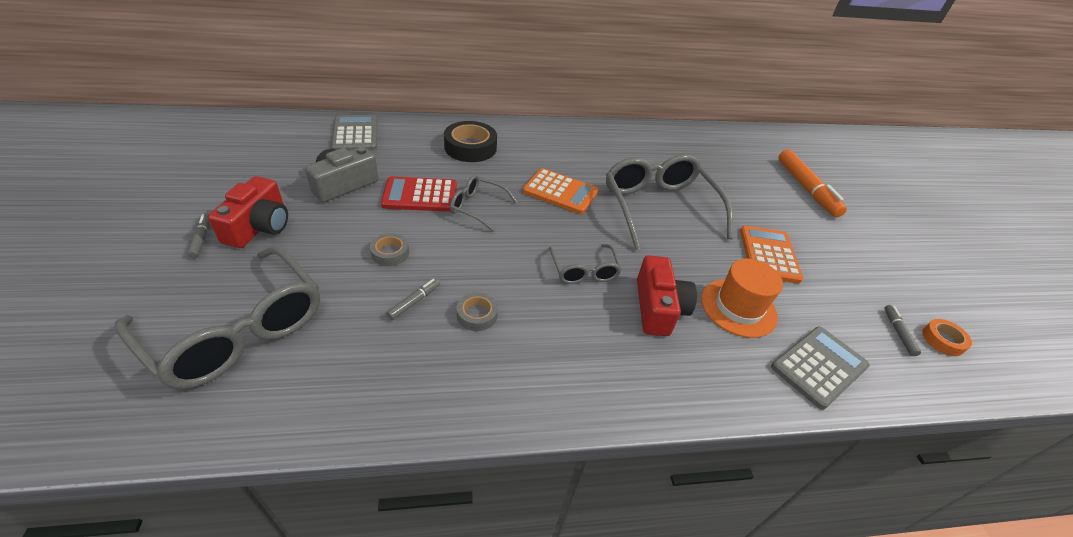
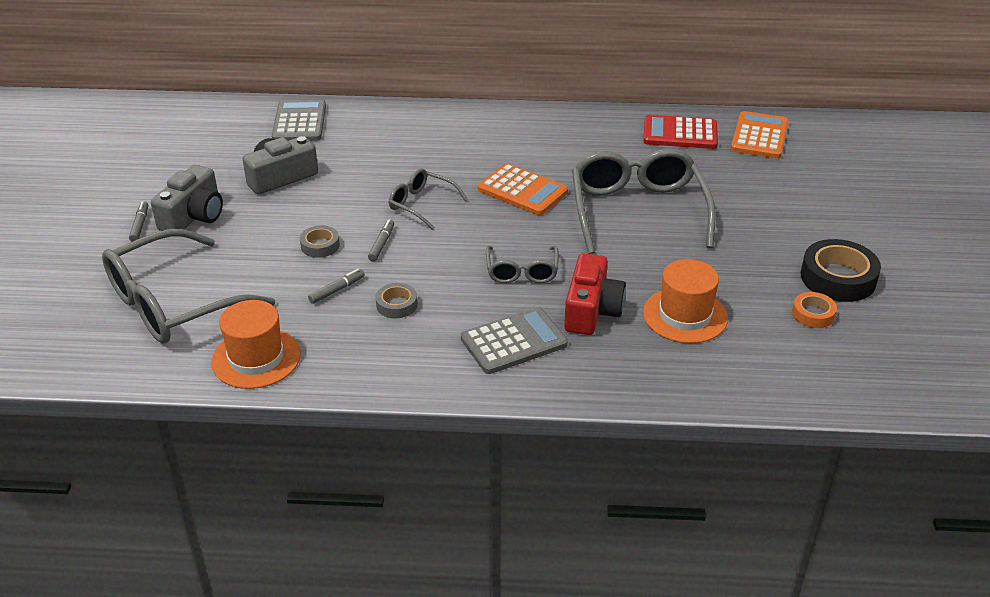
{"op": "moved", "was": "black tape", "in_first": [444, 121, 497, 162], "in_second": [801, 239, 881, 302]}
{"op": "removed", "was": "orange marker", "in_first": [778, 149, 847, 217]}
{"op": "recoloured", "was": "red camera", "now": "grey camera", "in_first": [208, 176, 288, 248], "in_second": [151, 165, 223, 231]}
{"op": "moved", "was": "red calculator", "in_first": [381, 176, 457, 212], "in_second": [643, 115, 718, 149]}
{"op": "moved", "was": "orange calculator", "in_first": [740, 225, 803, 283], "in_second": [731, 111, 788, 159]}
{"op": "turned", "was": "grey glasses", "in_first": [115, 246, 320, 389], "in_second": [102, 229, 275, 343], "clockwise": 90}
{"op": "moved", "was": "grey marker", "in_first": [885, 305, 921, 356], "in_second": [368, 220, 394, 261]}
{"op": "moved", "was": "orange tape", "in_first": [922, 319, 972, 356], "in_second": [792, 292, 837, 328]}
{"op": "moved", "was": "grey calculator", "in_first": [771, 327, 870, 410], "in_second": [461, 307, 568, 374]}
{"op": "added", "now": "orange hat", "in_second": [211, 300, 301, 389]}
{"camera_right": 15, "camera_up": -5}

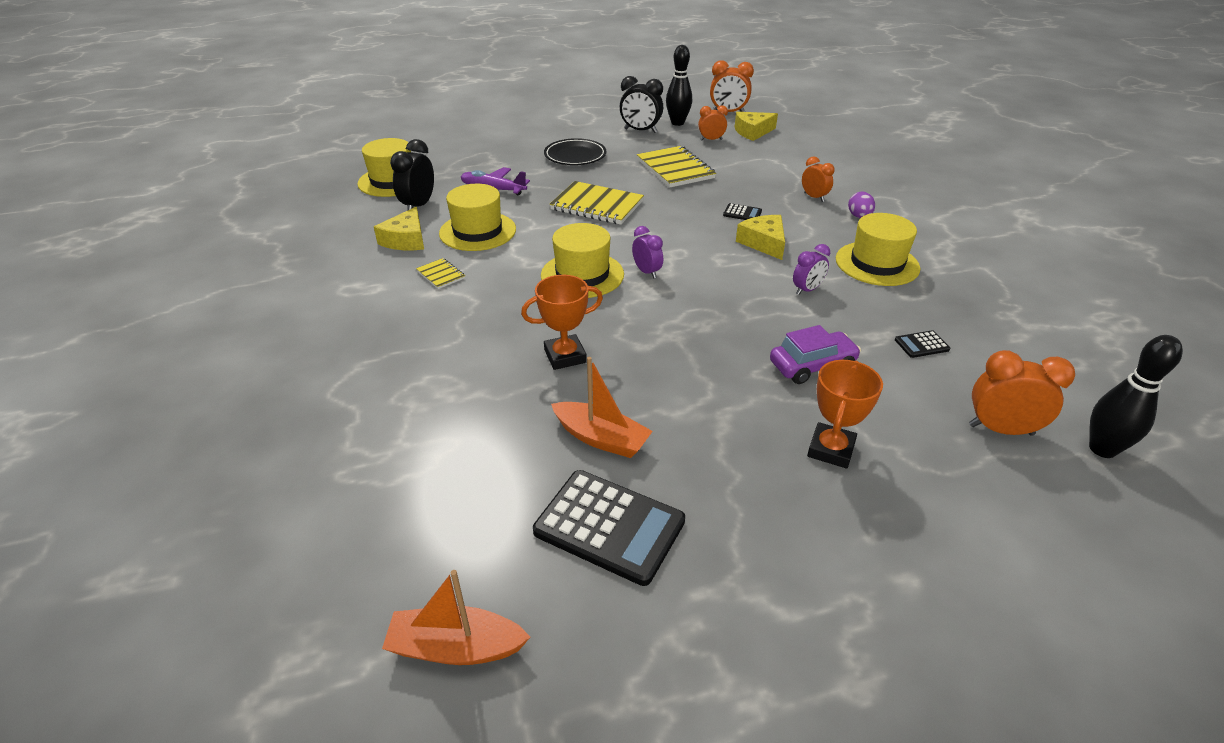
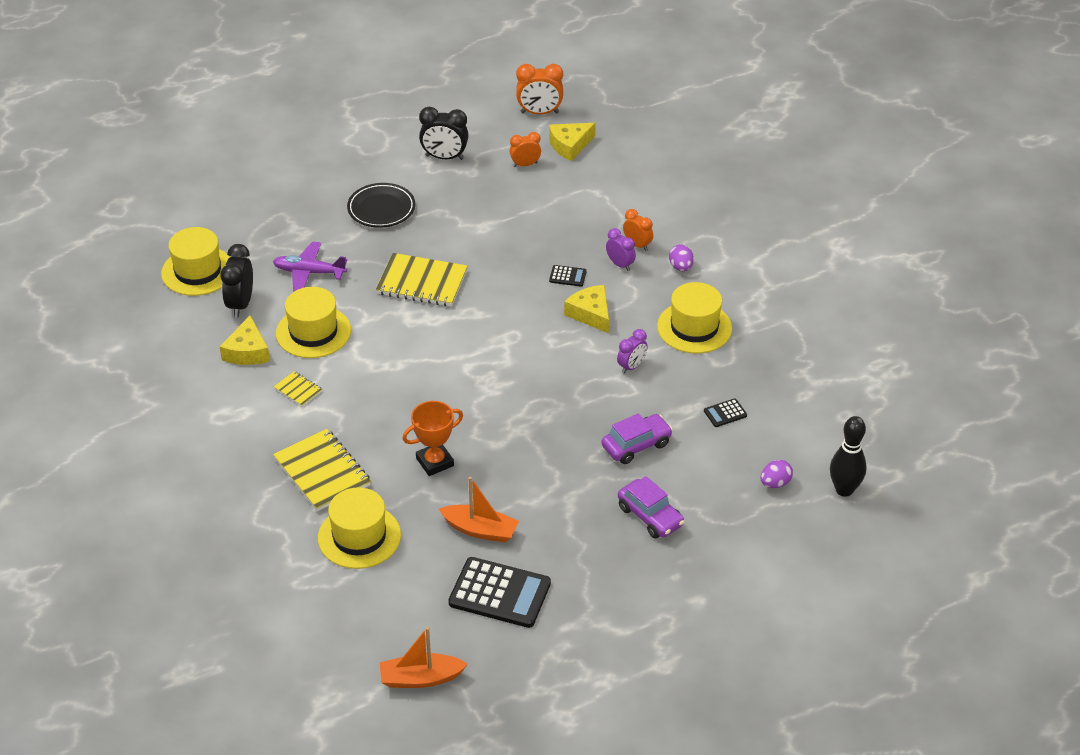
{"op": "removed", "was": "black bowling pin", "in_first": [666, 45, 692, 126]}
{"op": "moved", "was": "yellow notebook", "in_first": [637, 146, 716, 187], "in_second": [273, 429, 371, 511]}
{"op": "moved", "was": "yellow hat", "in_first": [541, 223, 624, 298], "in_second": [318, 487, 401, 569]}
{"op": "moved", "was": "purple clock", "in_first": [632, 226, 663, 279], "in_second": [606, 228, 636, 271]}
{"op": "replaced", "was": "orange clock", "now": "purple egg", "in_first": [969, 350, 1075, 435], "in_second": [761, 460, 793, 488]}
{"op": "replaced", "was": "orange trophy", "now": "purple car", "in_first": [807, 360, 883, 469], "in_second": [618, 476, 685, 539]}
{"camera_right": -10, "camera_up": 5}

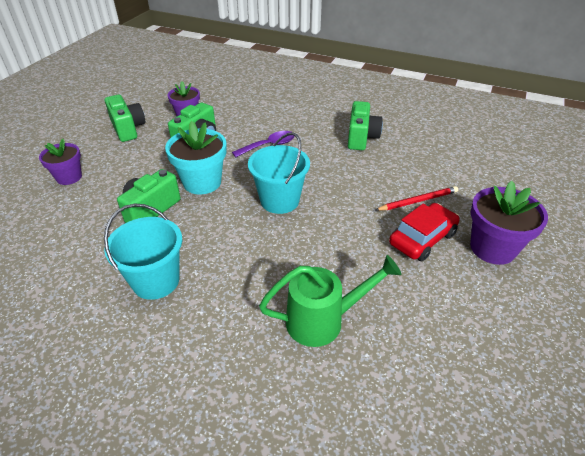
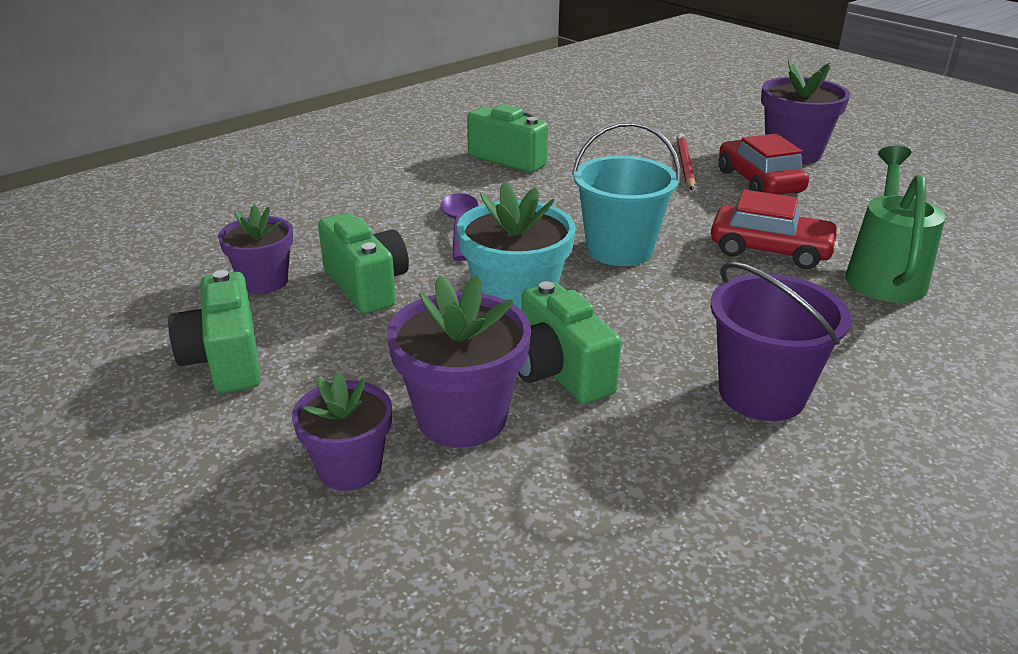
{"op": "turned", "was": "green camera", "in_first": [105, 95, 146, 142], "in_second": [168, 270, 261, 393], "clockwise": -105}
{"op": "recoloured", "was": "turquoise bucket", "now": "purple bucket", "in_first": [104, 203, 182, 300], "in_second": [710, 262, 851, 421]}
{"op": "added", "now": "red car", "in_second": [711, 190, 840, 269]}
{"op": "added", "now": "purple flower pot", "in_second": [387, 275, 531, 447]}
{"camera_right": -65, "camera_up": -10}

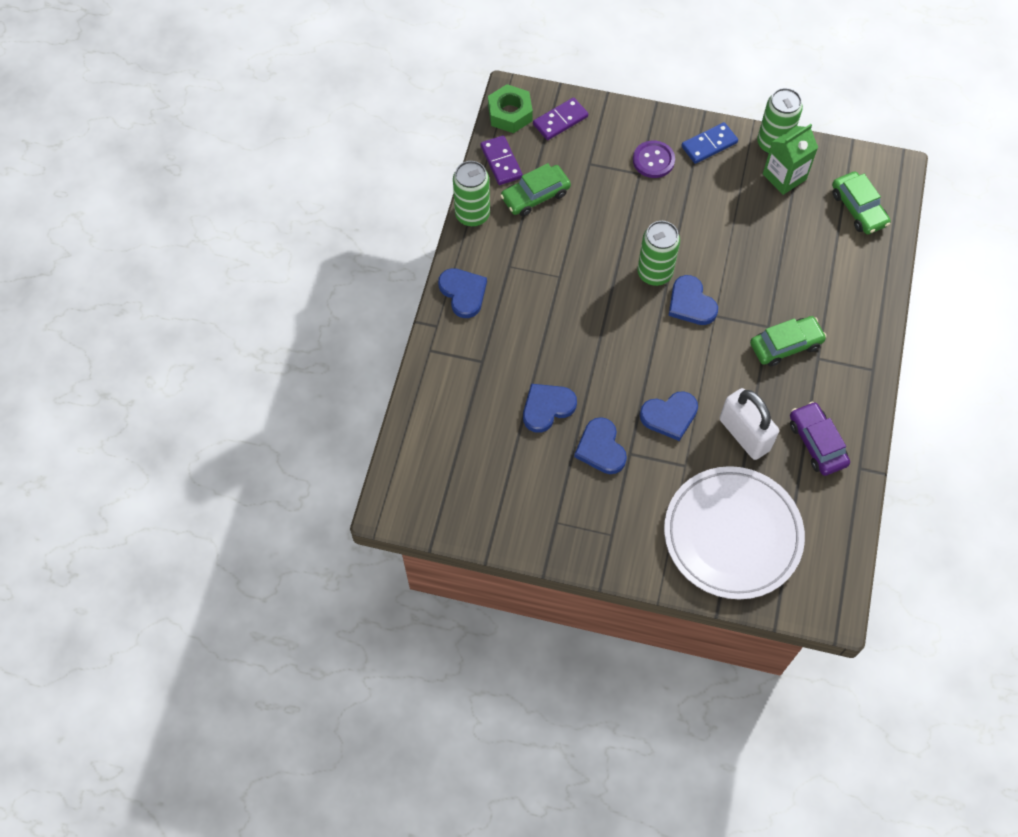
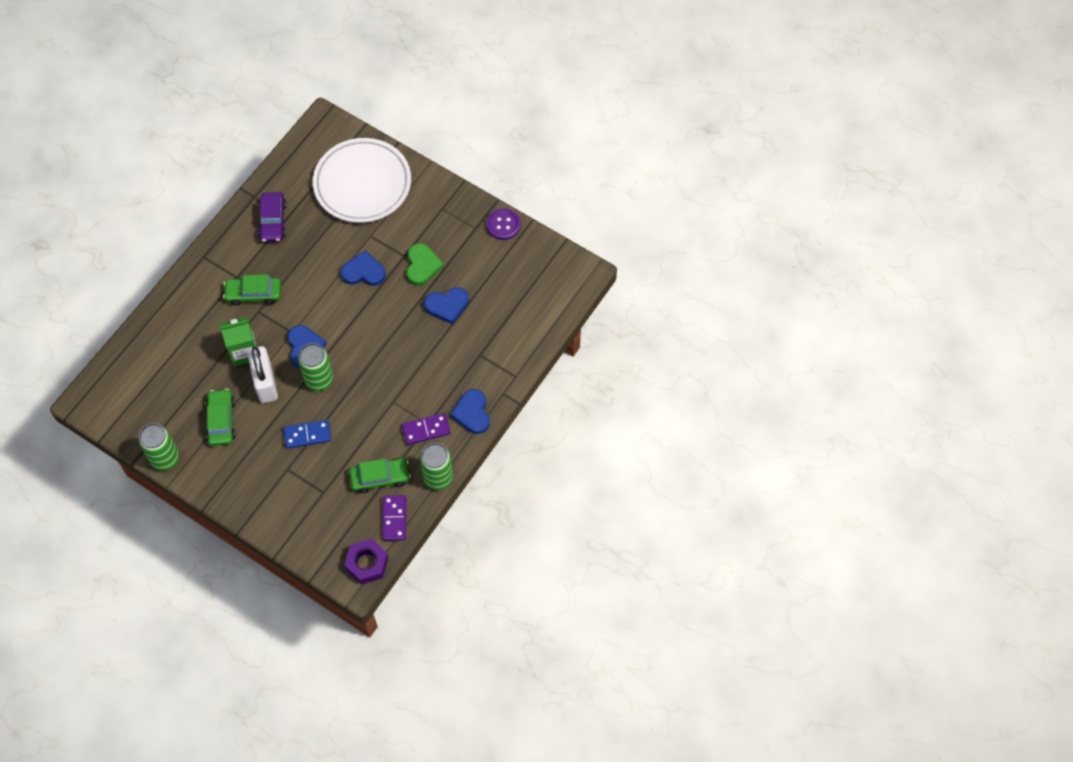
{"op": "recoloured", "was": "green nut", "now": "purple nut", "in_first": [488, 84, 533, 133], "in_second": [344, 539, 388, 584]}
{"op": "moved", "was": "purple domino", "in_first": [533, 97, 588, 140], "in_second": [402, 413, 451, 445]}
{"op": "moved", "was": "blue domino", "in_first": [681, 122, 738, 164], "in_second": [283, 420, 331, 448]}
{"op": "moved", "was": "green carton", "in_first": [763, 124, 818, 195], "in_second": [220, 317, 257, 366]}
{"op": "moved", "was": "purple button", "in_first": [633, 140, 675, 178], "in_second": [487, 208, 521, 240]}
{"op": "moved", "was": "green car", "in_first": [832, 172, 891, 234], "in_second": [206, 389, 236, 446]}
{"op": "moved", "was": "white padlock", "in_first": [720, 388, 779, 460], "in_second": [247, 346, 278, 403]}
{"op": "recoloured", "was": "blue heart", "now": "green heart", "in_first": [574, 417, 627, 474], "in_second": [406, 243, 444, 285]}
{"camera_right": -160, "camera_up": 0}

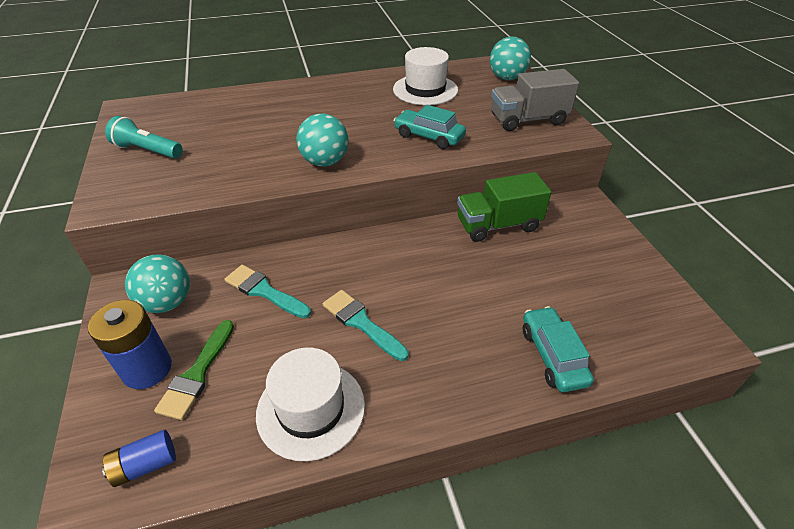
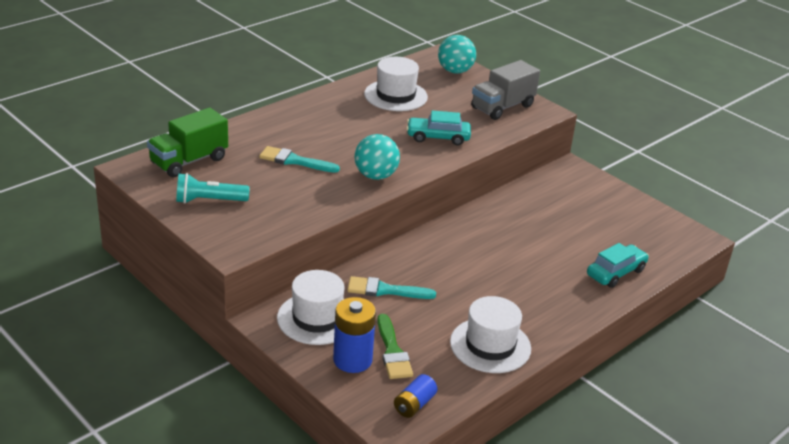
{"op": "moved", "was": "green truck", "in_first": [457, 172, 552, 242], "in_second": [147, 108, 228, 177]}
{"op": "replaced", "was": "turquoise ball", "now": "white hat", "in_first": [125, 254, 190, 313], "in_second": [277, 270, 345, 345]}
{"op": "moved", "was": "turquoise brush", "in_first": [323, 290, 409, 361], "in_second": [259, 146, 340, 173]}
{"op": "turned", "was": "turquoise car", "in_first": [523, 306, 594, 392], "in_second": [587, 243, 649, 288], "clockwise": 90}
{"camera_right": -30, "camera_up": -10}

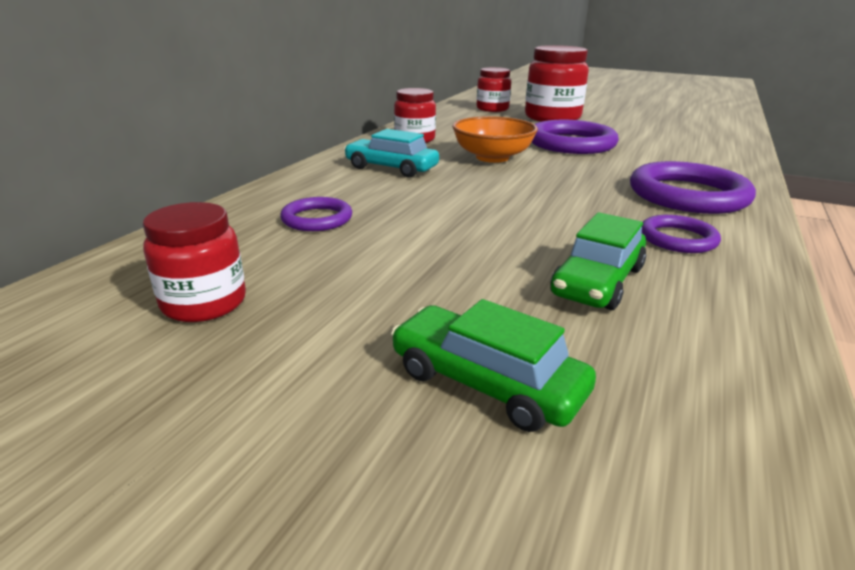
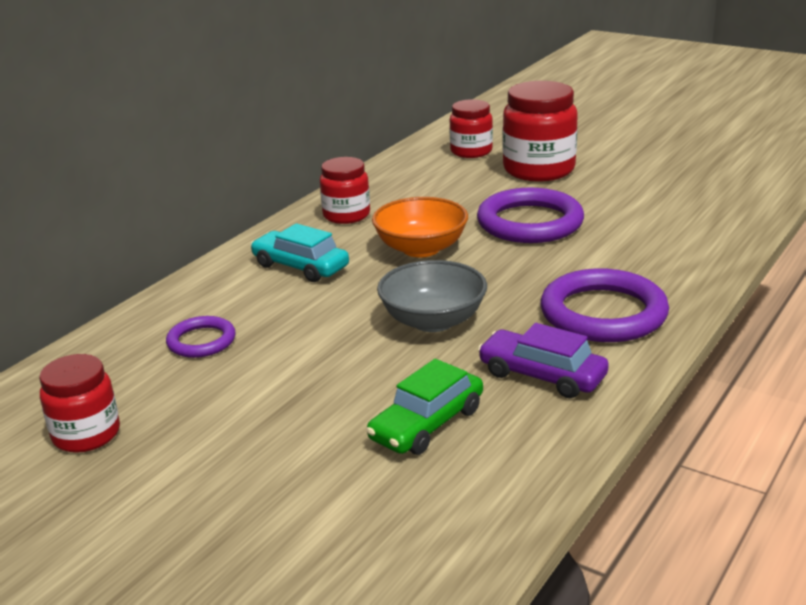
{"op": "replaced", "was": "purple ring", "now": "purple car", "in_first": [642, 215, 721, 253], "in_second": [478, 323, 609, 398]}
{"op": "removed", "was": "green car", "in_first": [391, 299, 596, 432]}
{"op": "added", "now": "grey bowl", "in_second": [377, 260, 487, 332]}
{"camera_right": 10, "camera_up": 0}

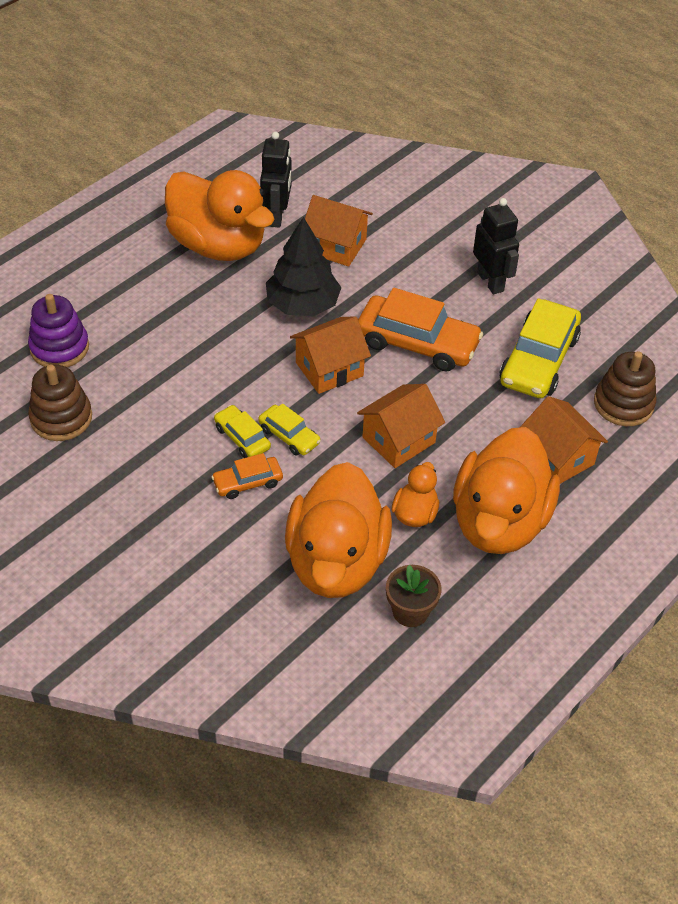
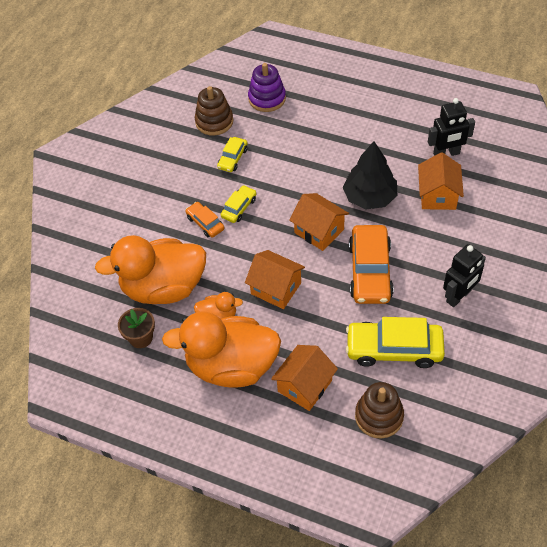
{"op": "removed", "was": "orange duck", "in_first": [165, 170, 275, 261]}
{"op": "moved", "was": "yellow car", "in_first": [258, 404, 321, 456], "in_second": [217, 137, 248, 172]}
{"camera_right": 75, "camera_up": 5}

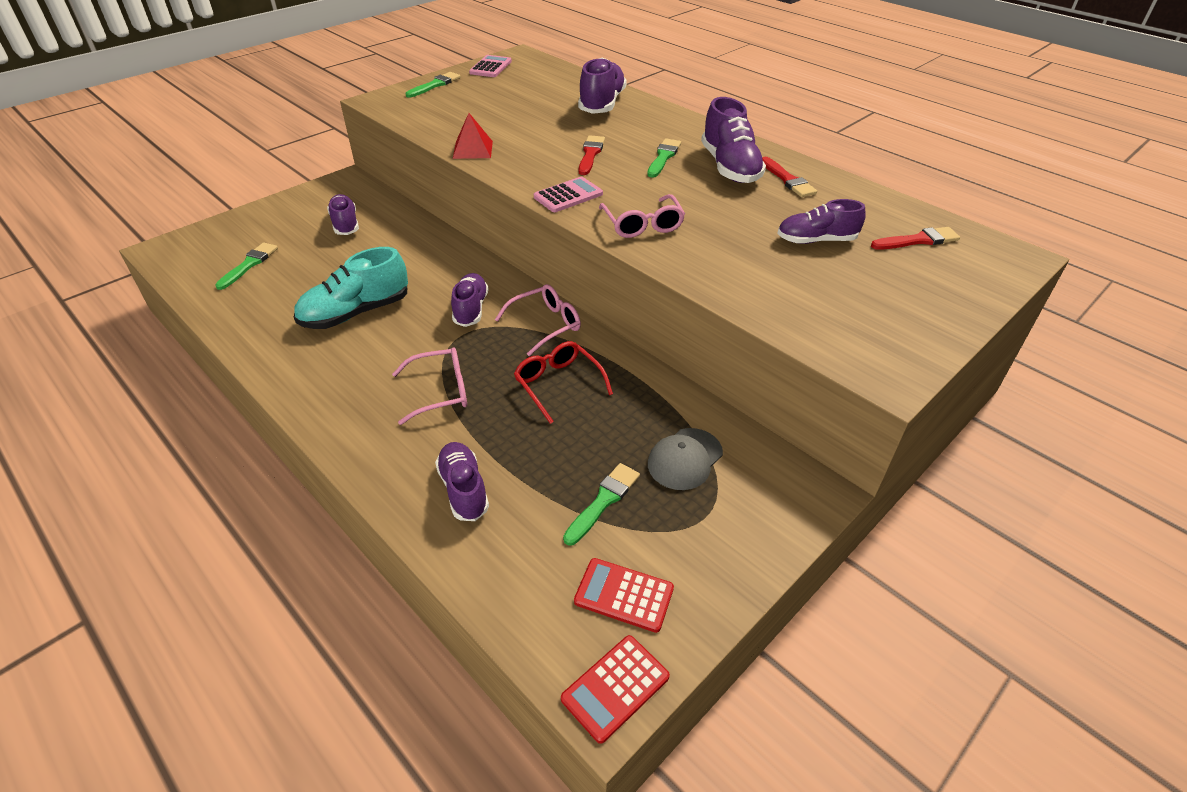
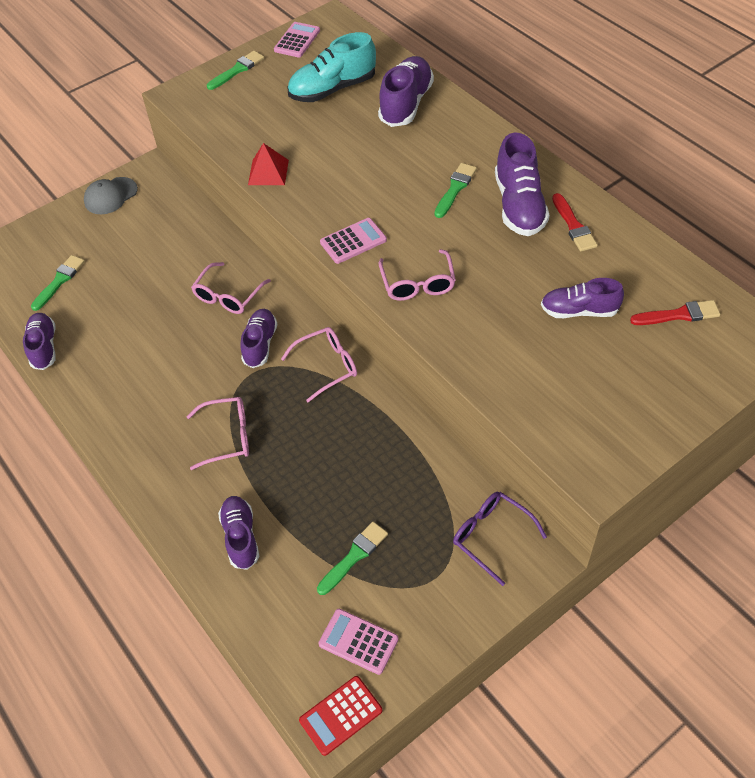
{"op": "removed", "was": "red brush", "in_first": [579, 135, 605, 175]}
{"op": "moved", "was": "purple shoe", "in_first": [327, 194, 359, 235], "in_second": [23, 313, 56, 370]}
{"op": "moved", "was": "turquoise shoe", "in_first": [294, 247, 408, 329], "in_second": [288, 32, 376, 102]}
{"op": "removed", "was": "red glasses", "in_first": [514, 341, 613, 424]}
{"op": "moved", "was": "grey cap", "in_first": [648, 428, 723, 490], "in_second": [84, 177, 138, 214]}
{"op": "recoloured", "was": "red calculator", "now": "pink calculator", "in_first": [574, 558, 674, 633], "in_second": [319, 609, 399, 675]}
{"op": "added", "now": "pink glasses", "in_second": [191, 262, 271, 314]}
{"op": "added", "now": "purple glasses", "in_second": [453, 492, 547, 586]}
{"camera_right": 10, "camera_up": 10}

